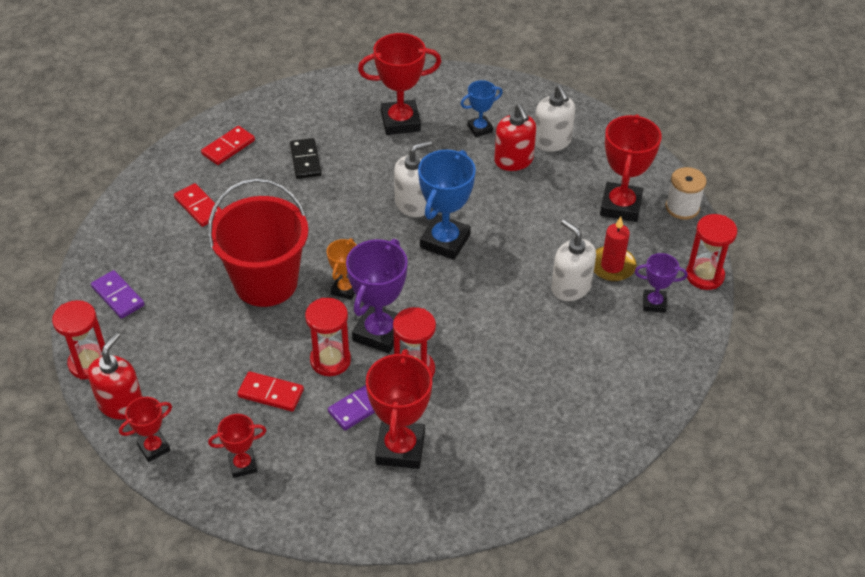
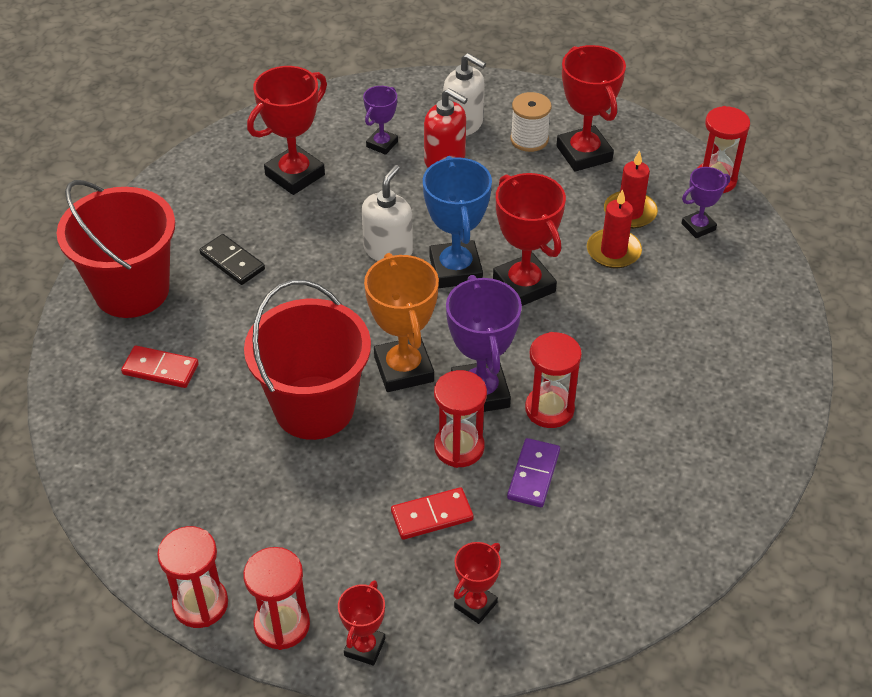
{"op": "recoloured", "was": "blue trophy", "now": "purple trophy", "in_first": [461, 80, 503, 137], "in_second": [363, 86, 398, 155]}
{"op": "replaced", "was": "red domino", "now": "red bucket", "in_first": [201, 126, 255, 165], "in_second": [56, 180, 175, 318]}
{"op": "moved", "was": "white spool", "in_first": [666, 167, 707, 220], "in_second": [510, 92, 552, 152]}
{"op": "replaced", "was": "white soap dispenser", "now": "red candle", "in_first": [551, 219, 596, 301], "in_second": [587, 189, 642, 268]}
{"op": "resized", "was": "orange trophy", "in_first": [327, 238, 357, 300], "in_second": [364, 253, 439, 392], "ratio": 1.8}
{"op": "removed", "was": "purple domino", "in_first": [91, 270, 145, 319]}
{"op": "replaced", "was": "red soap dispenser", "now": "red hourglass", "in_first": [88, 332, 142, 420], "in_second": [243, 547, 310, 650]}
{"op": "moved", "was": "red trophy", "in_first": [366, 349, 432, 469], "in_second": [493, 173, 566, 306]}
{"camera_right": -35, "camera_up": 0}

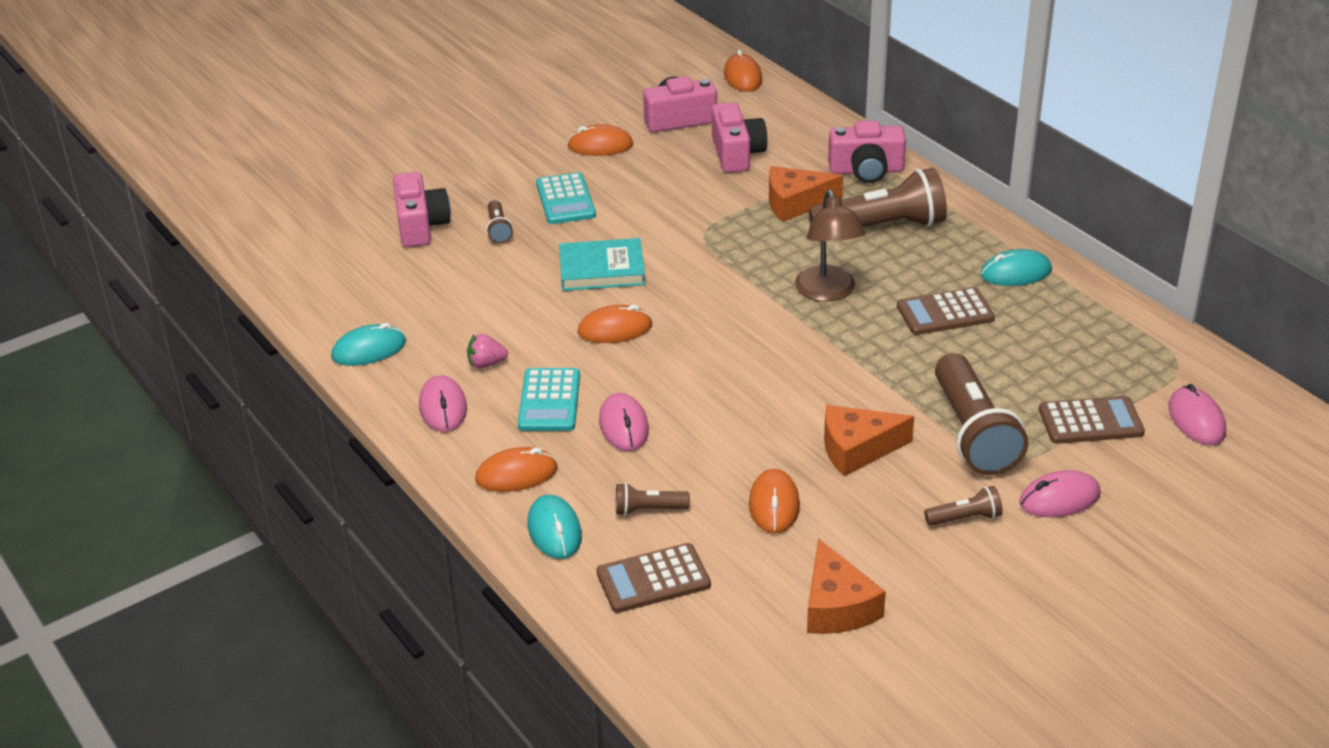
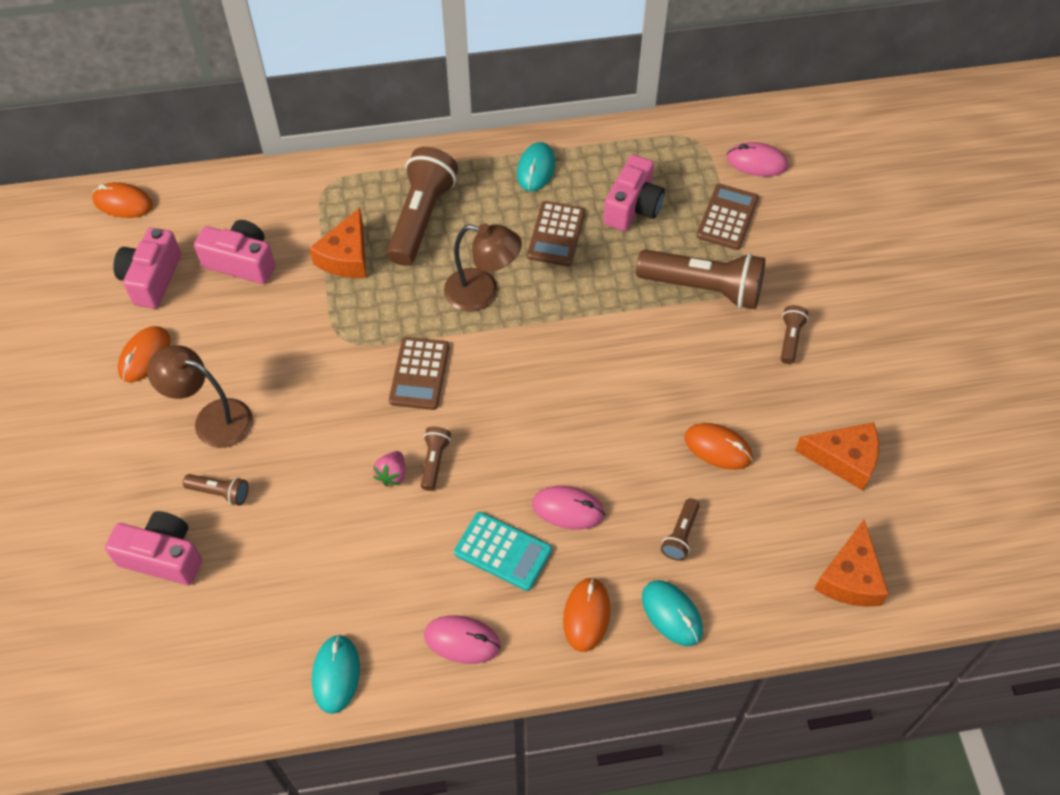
{"op": "moved", "was": "pink camera", "in_first": [828, 120, 906, 183], "in_second": [603, 154, 665, 231]}
{"op": "replaced", "was": "turquoise calculator", "now": "brown lamp", "in_first": [536, 172, 596, 224], "in_second": [147, 345, 253, 448]}
{"op": "removed", "was": "turquoise book", "in_first": [559, 238, 645, 291]}
{"op": "replaced", "was": "orange mouse", "now": "brown flashlight", "in_first": [578, 305, 653, 343], "in_second": [421, 427, 451, 491]}
{"op": "moved", "was": "pink strawberry", "in_first": [467, 334, 508, 368], "in_second": [373, 451, 405, 487]}
{"op": "moved", "was": "orange cheese", "in_first": [824, 405, 914, 476], "in_second": [814, 520, 889, 607]}
{"op": "removed", "was": "pink mouse", "in_first": [1019, 470, 1101, 517]}
{"op": "turned", "was": "turquoise mouse", "in_first": [528, 495, 582, 559], "in_second": [642, 580, 703, 646], "clockwise": 45}
{"op": "moved", "was": "brown calculator", "in_first": [596, 543, 711, 613], "in_second": [389, 337, 449, 410]}
{"camera_right": -65, "camera_up": 20}

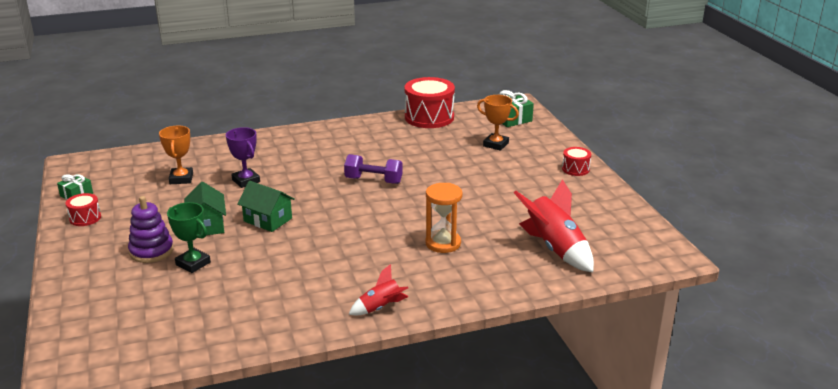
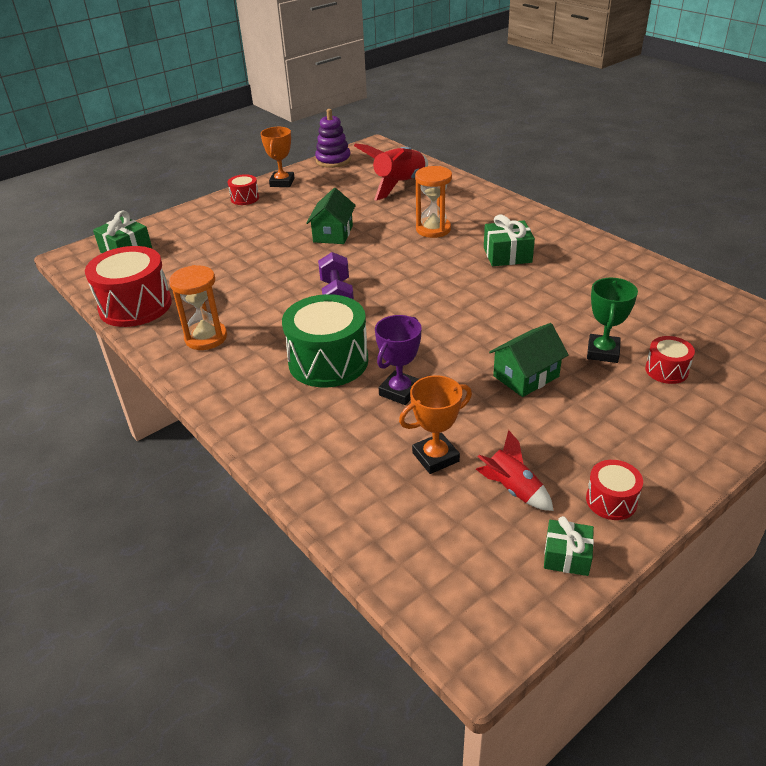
{"op": "moved", "was": "orange trophy", "in_first": [477, 95, 519, 151], "in_second": [260, 127, 294, 187]}
{"op": "moved", "was": "green house", "in_first": [237, 181, 295, 232], "in_second": [306, 188, 356, 244]}
{"op": "moved", "was": "purple stacking toy", "in_first": [128, 196, 174, 263], "in_second": [315, 109, 351, 168]}
{"op": "moved", "was": "red rocket", "in_first": [349, 264, 408, 316], "in_second": [476, 430, 554, 511]}
{"op": "added", "now": "green gift", "in_second": [484, 214, 535, 266]}
{"op": "added", "now": "orange hourglass", "in_second": [169, 265, 227, 350]}
{"op": "added", "now": "green drum", "in_second": [282, 294, 368, 388]}
{"op": "added", "now": "red drum", "in_second": [645, 336, 695, 384]}
{"camera_right": -110, "camera_up": 10}

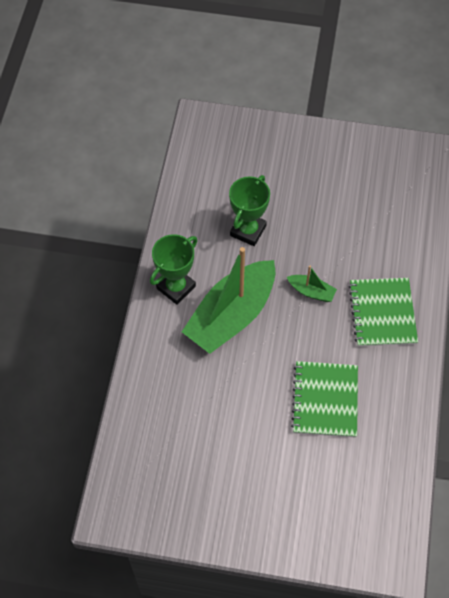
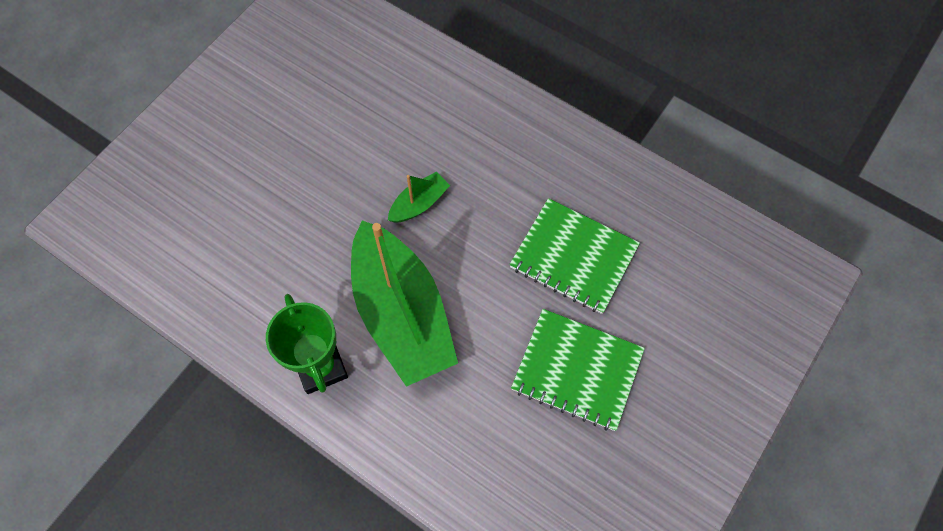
{"op": "removed", "was": "green trophy", "in_first": [229, 175, 270, 246]}
{"op": "moved", "was": "green notebook", "in_first": [348, 278, 418, 347], "in_second": [511, 309, 645, 431]}
{"camera_right": -65, "camera_up": 5}

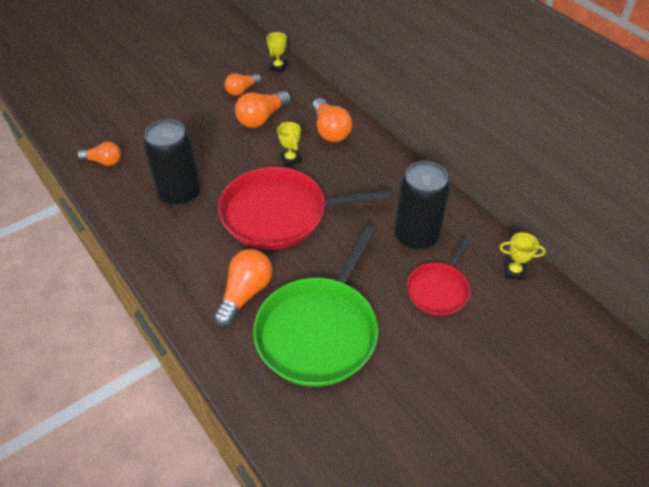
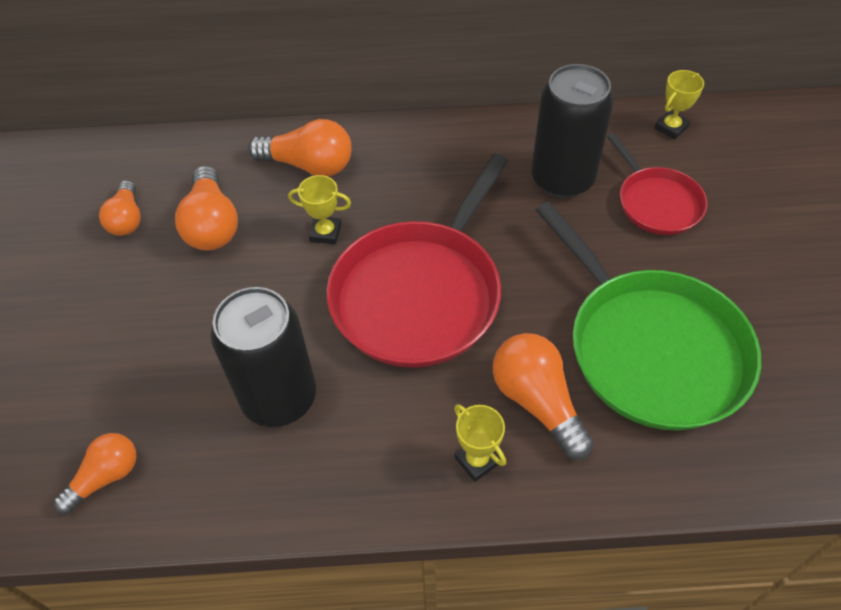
{"op": "moved", "was": "yellow trophy", "in_first": [266, 32, 288, 73], "in_second": [454, 404, 506, 482]}
{"camera_right": -55, "camera_up": 5}

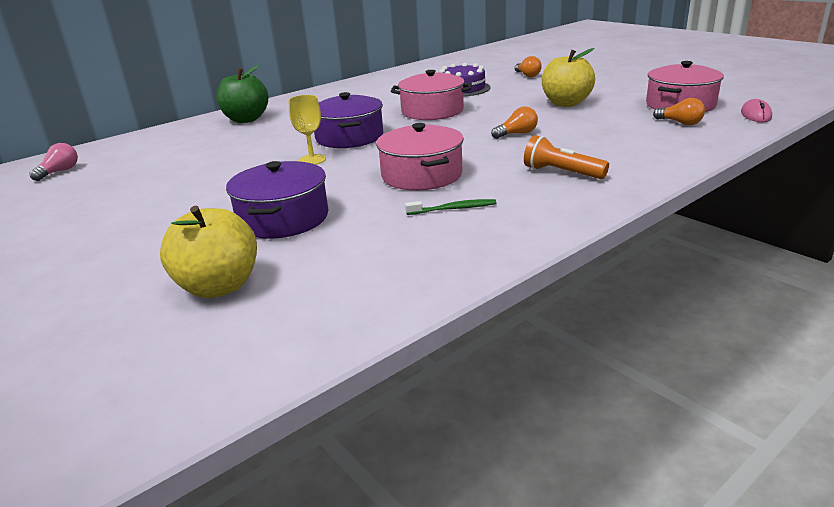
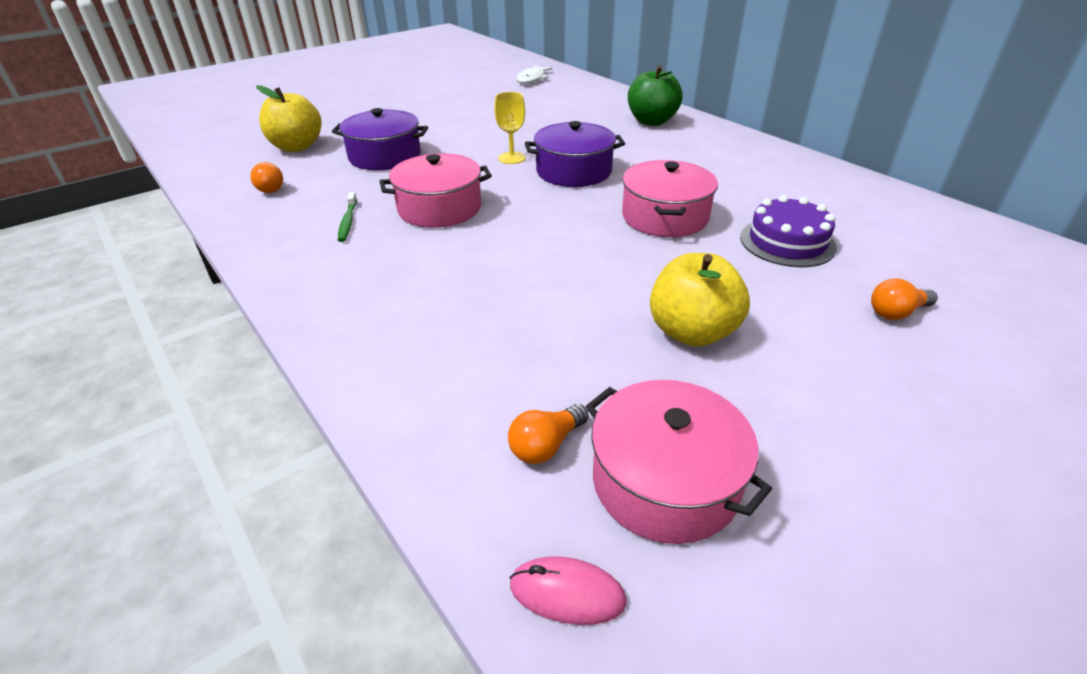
{"op": "moved", "was": "orange light bulb", "in_first": [491, 106, 538, 139], "in_second": [250, 162, 283, 193]}
{"op": "removed", "was": "orange flashlight", "in_first": [524, 135, 609, 179]}
{"op": "replaced", "was": "pink light bulb", "now": "white fish", "in_first": [29, 143, 78, 181], "in_second": [516, 65, 552, 84]}
{"camera_right": 90, "camera_up": 10}

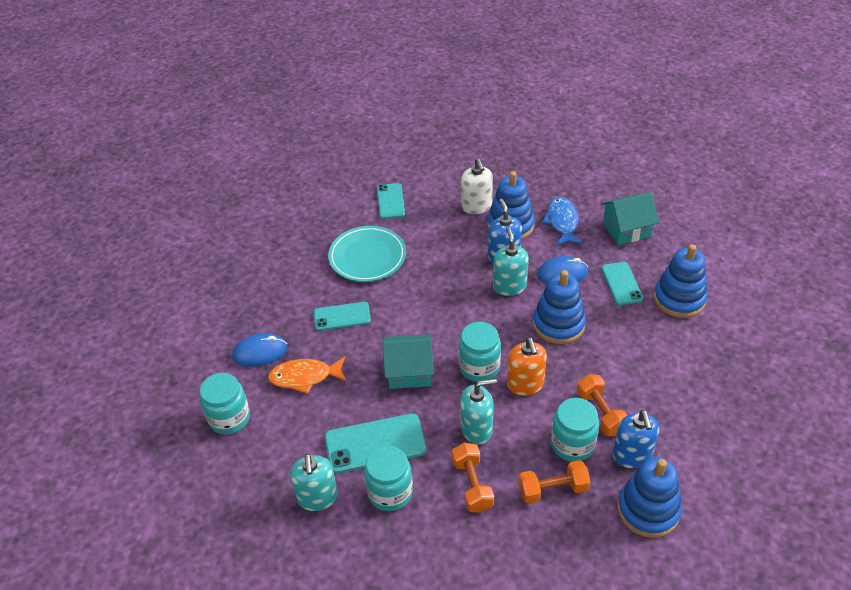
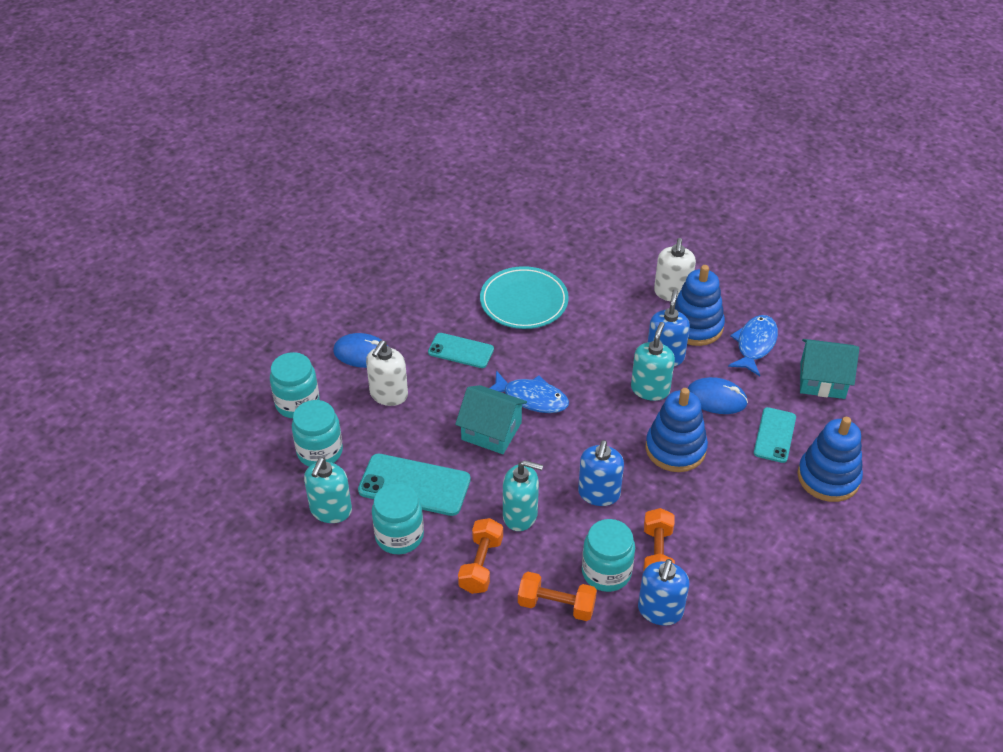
{"op": "removed", "was": "turquoise phone", "in_first": [377, 183, 405, 219]}
{"op": "moved", "was": "turquoise jar", "in_first": [459, 322, 501, 382], "in_second": [292, 400, 343, 467]}
{"op": "recoloured", "was": "orange soap dispenser", "now": "blue soap dispenser", "in_first": [507, 338, 547, 396], "in_second": [578, 440, 624, 506]}
{"op": "replaced", "was": "orange fish", "now": "white soap dispenser", "in_first": [268, 356, 347, 394], "in_second": [366, 340, 408, 406]}
{"op": "removed", "was": "blue stacking toy", "in_first": [618, 457, 682, 538]}
{"op": "added", "now": "blue fish", "in_second": [490, 370, 569, 413]}
{"camera_right": 25, "camera_up": 0}

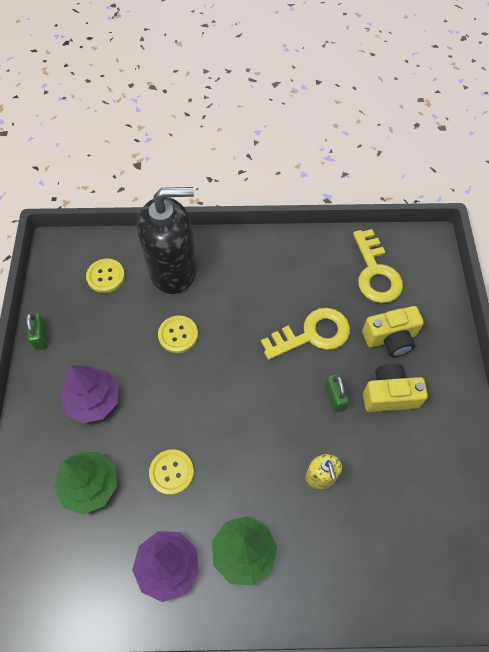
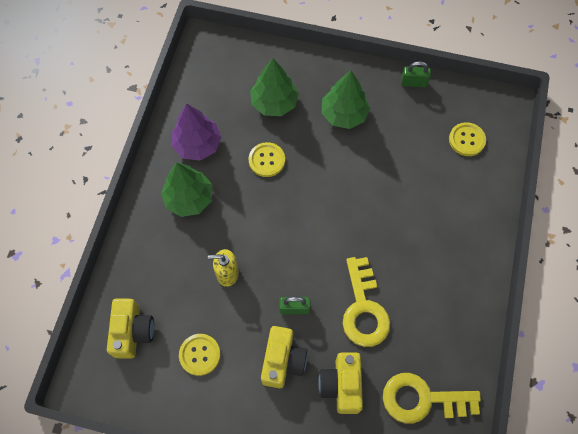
{"op": "removed", "was": "black soap dispenser", "in_first": [137, 187, 197, 294]}
{"op": "moved", "was": "yellow button", "in_first": [158, 316, 198, 353], "in_second": [179, 334, 220, 376]}
{"op": "recoloured", "was": "purple tree", "now": "green tree", "in_first": [60, 365, 119, 423], "in_second": [322, 70, 370, 129]}
{"op": "added", "now": "yellow camera", "in_second": [107, 298, 154, 359]}
{"camera_right": 105, "camera_up": 5}

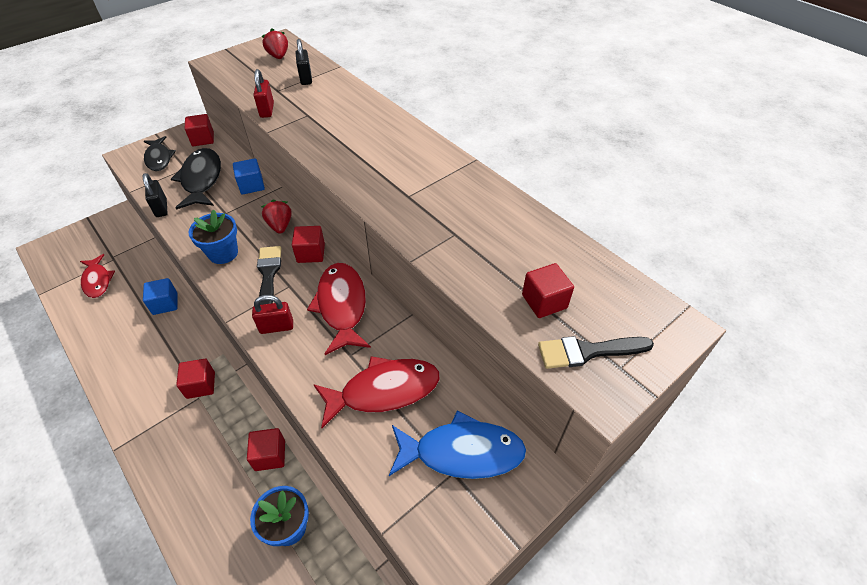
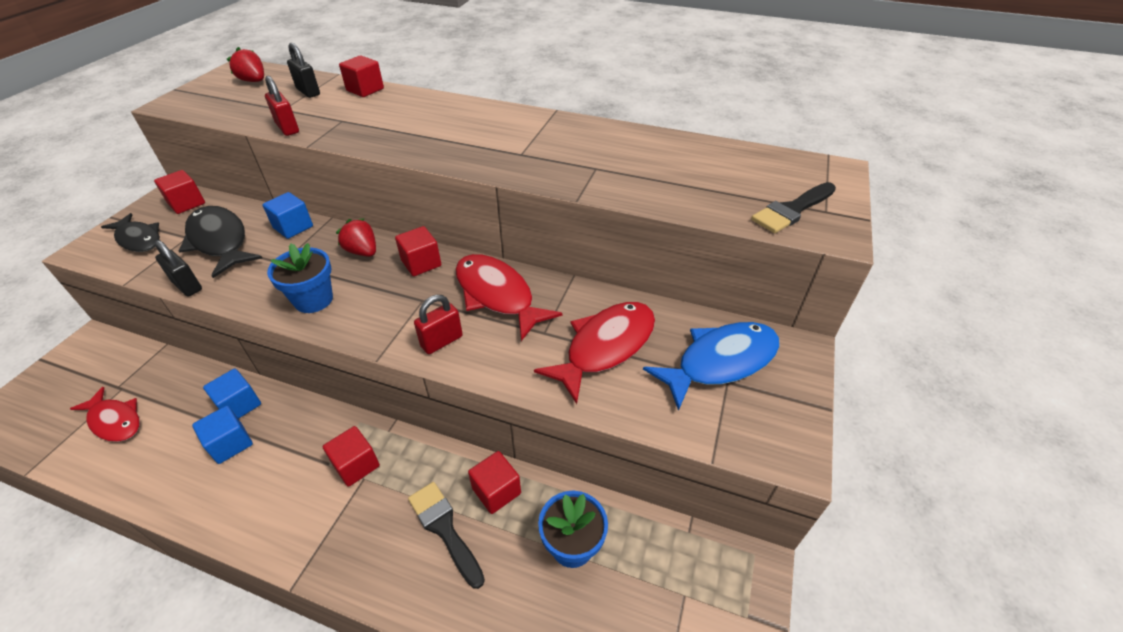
{"op": "moved", "was": "black brush", "in_first": [257, 246, 281, 305], "in_second": [408, 482, 485, 589]}
{"op": "moved", "was": "red cube", "in_first": [522, 263, 574, 318], "in_second": [339, 55, 384, 97]}
{"op": "added", "now": "blue cube", "in_second": [192, 406, 253, 464]}
{"camera_right": -30, "camera_up": -5}

